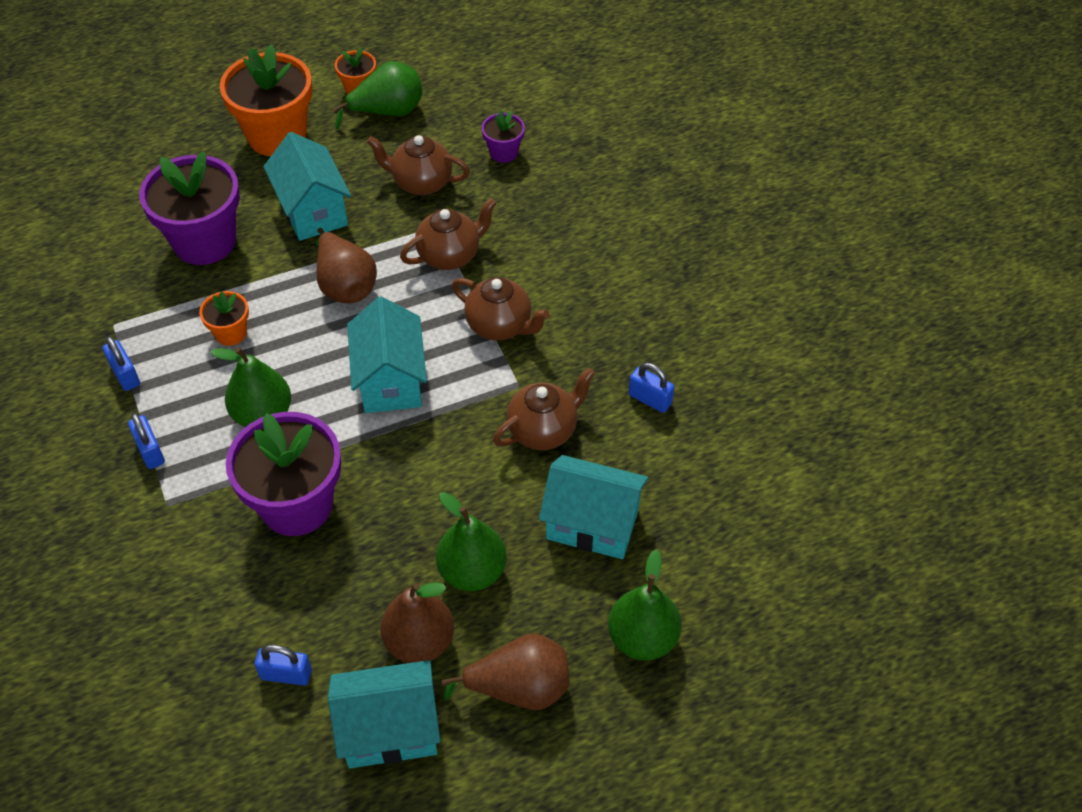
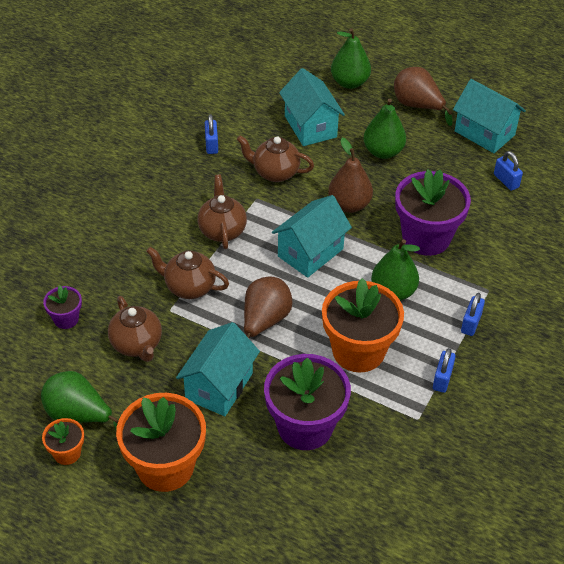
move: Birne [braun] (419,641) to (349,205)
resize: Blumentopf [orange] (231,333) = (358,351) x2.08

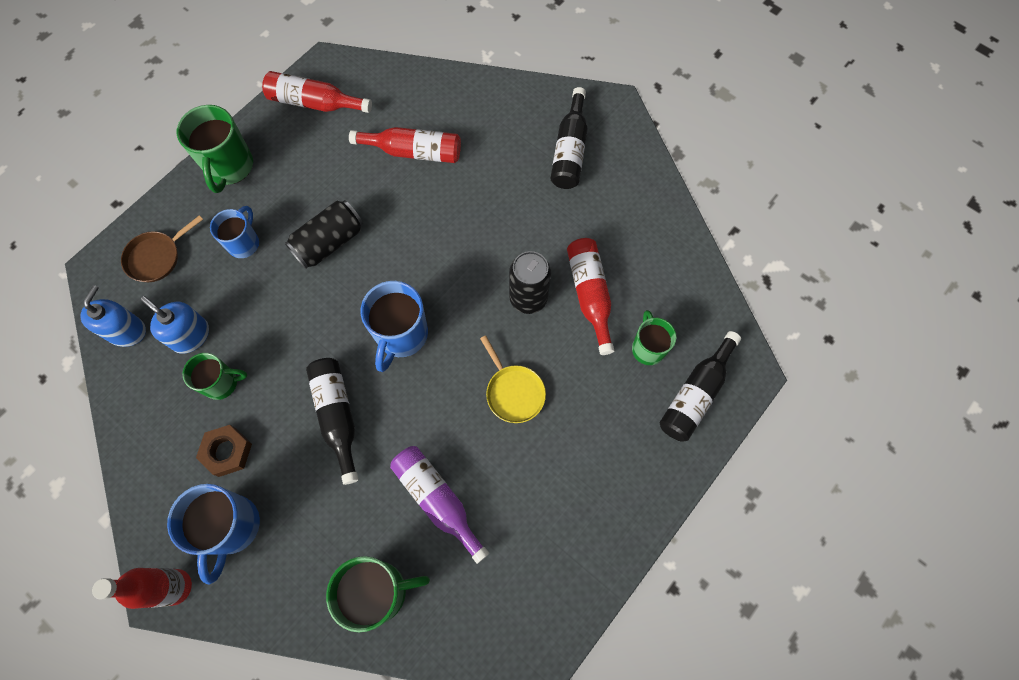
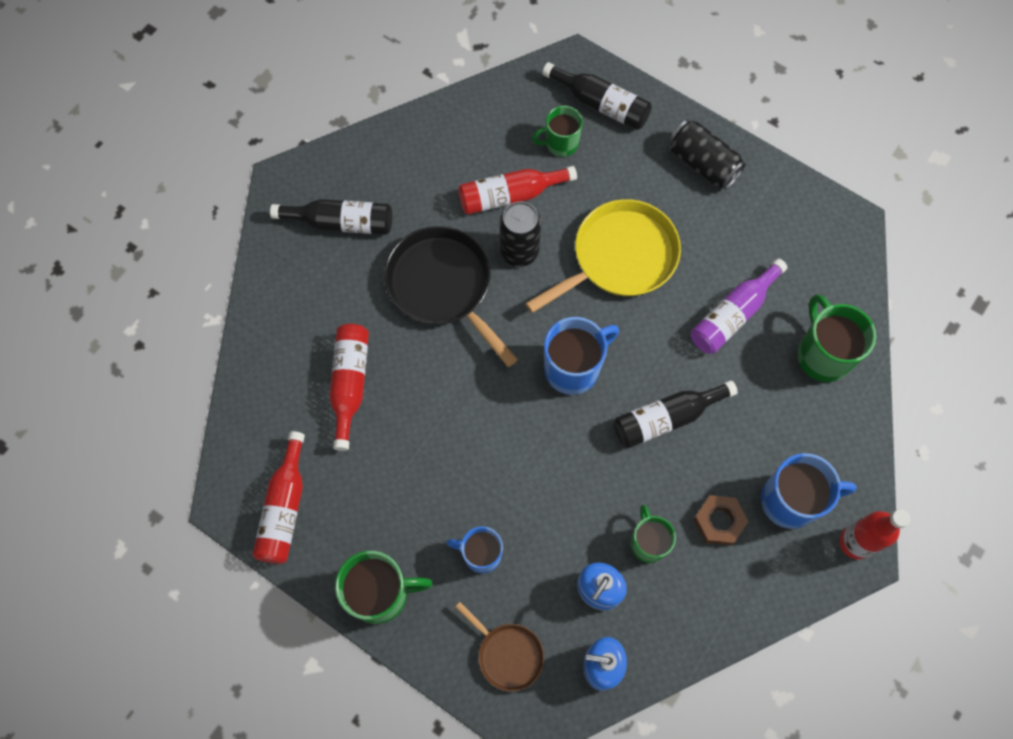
insert: Pfanne [schwarz] (443,286)
move: Dose [schwarz] (329,242) to (703,164)
rotate: Tasse [blau] (401,335) = (573,368) 45 degrees counterclockwise
resize: Pfanne [gelb] (513,392) = (619,257) x1.82

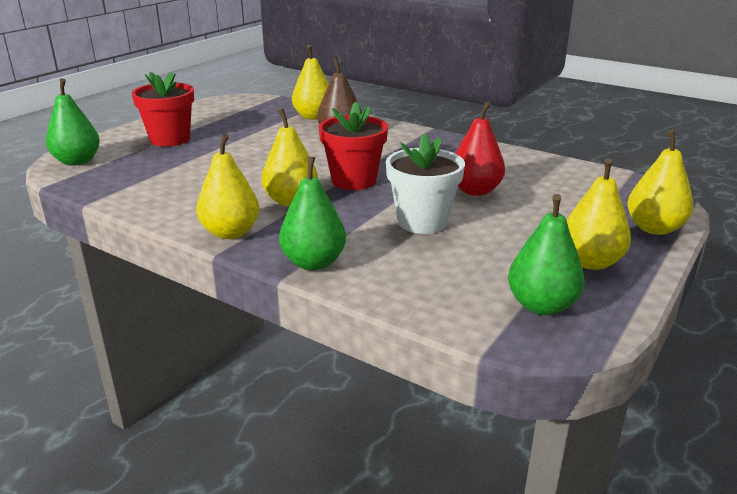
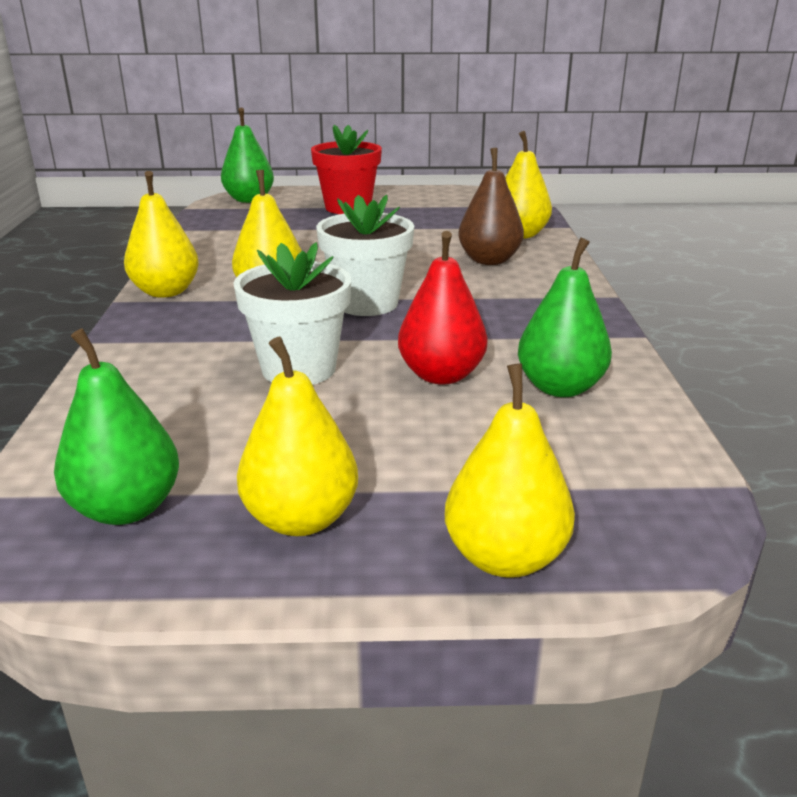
move: Birne [grün] (313,262) to (560,387)
recolor: Blumentopf [rot] (354,180) to Blumentopf [weiß] (367,303)

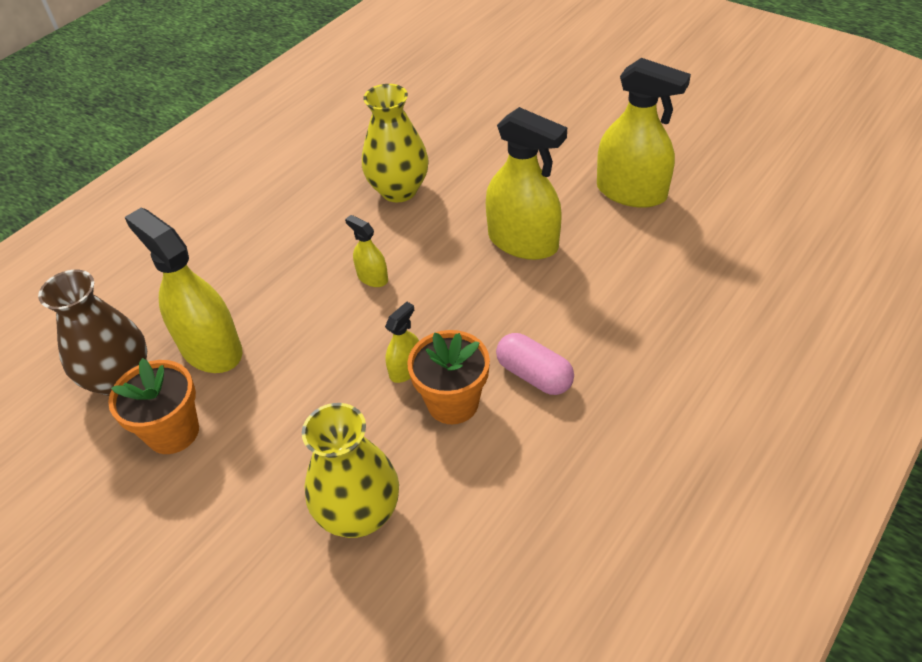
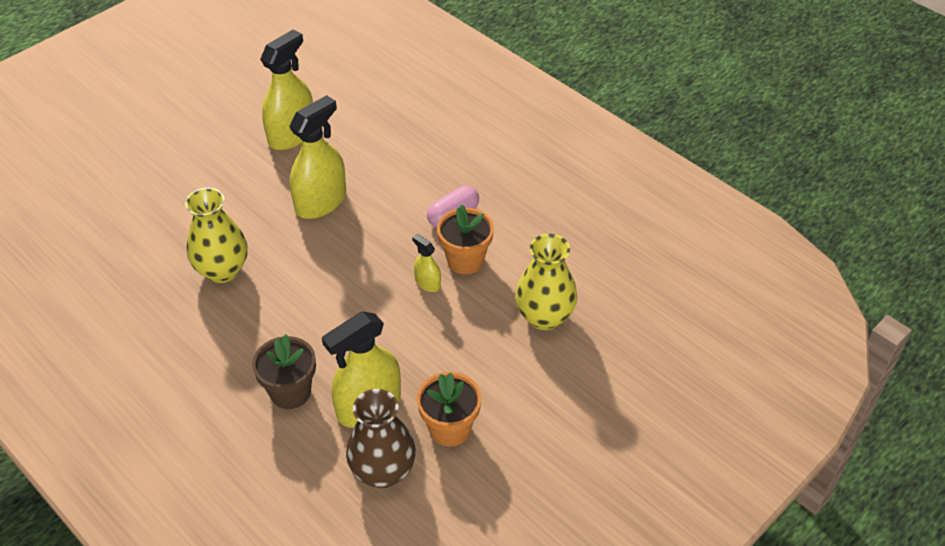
delete: Sprühflasche [gelb] (372,277)
insert: Blumentopf [braun] (290,392)

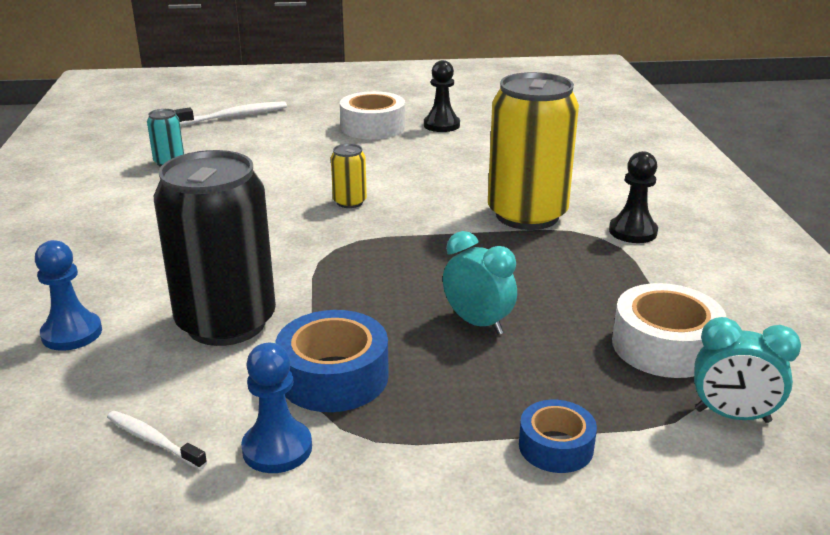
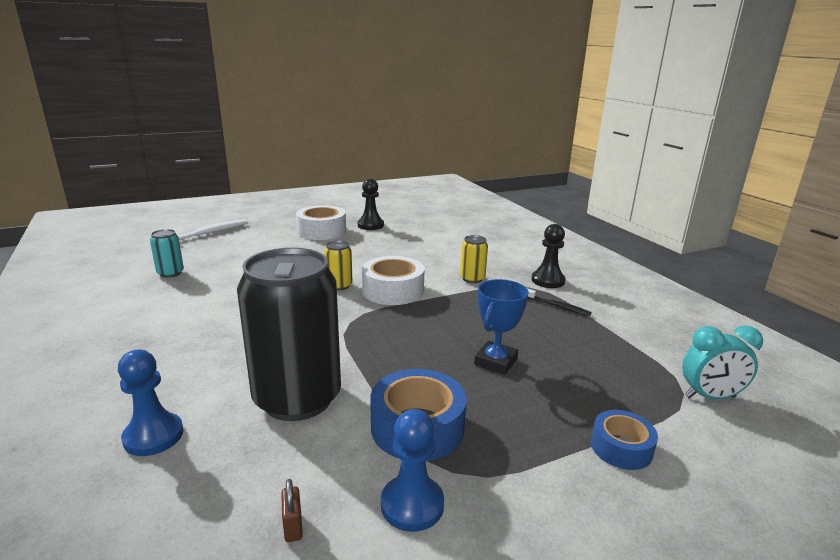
insert: Zahnbürste [schwarz] (557,306)
move: Klebeband [weiß] (664,346) to (393,290)
replace: Zahnbürste [weiß] (153,440) to Vorhängeschloss [braun] (293,526); Wecker [türkis] (477,323) to Pokal [blau] (495,362)
resize: Dose [gelb] (527,215) = (472,279) x0.43

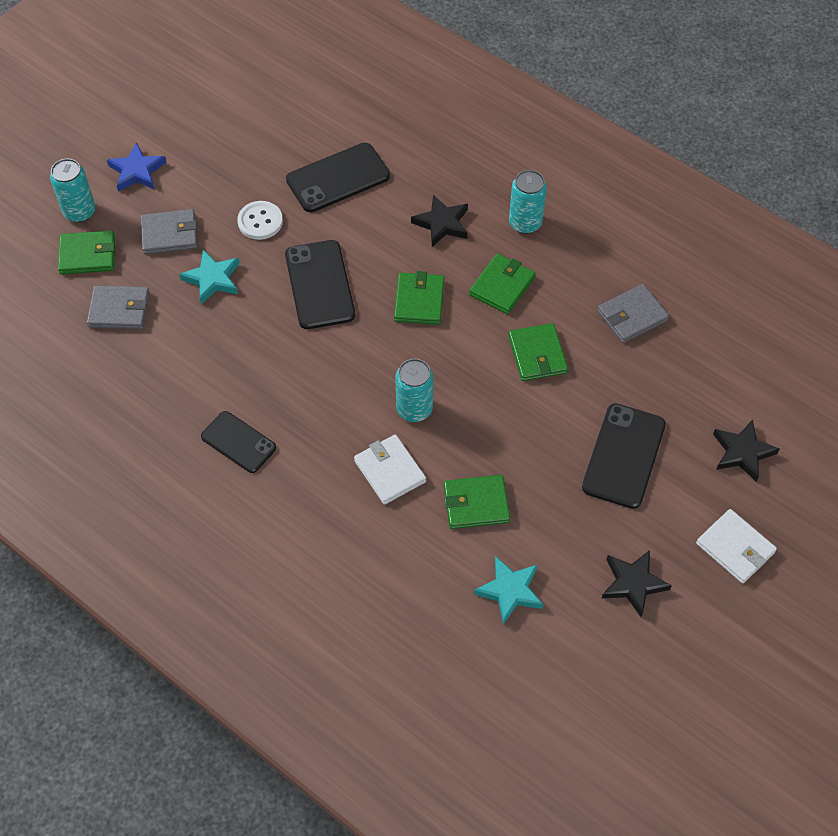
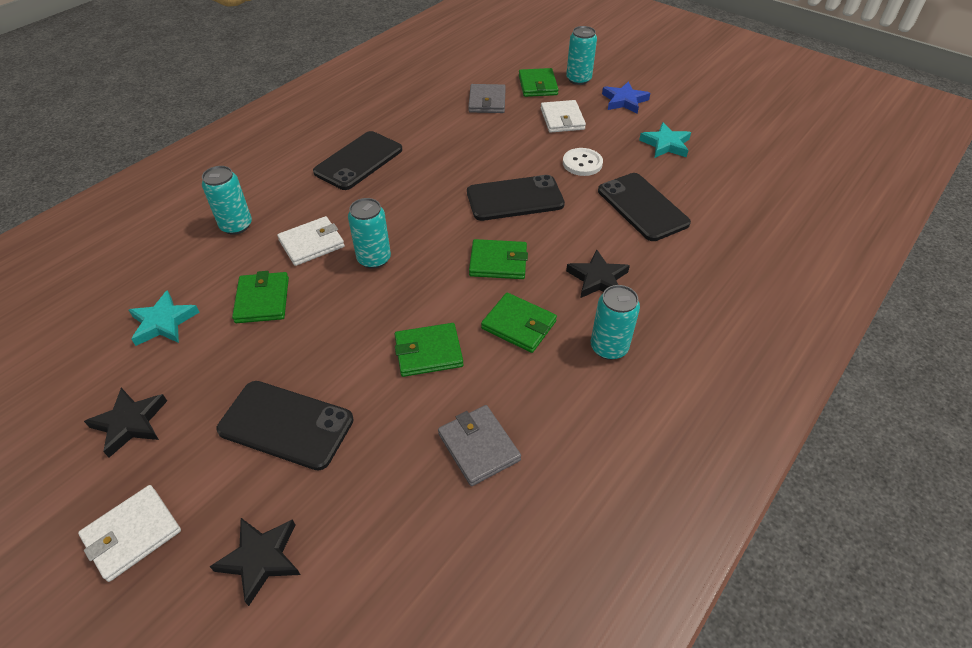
insert: Dose [türkis] (236,225)
move: Stern [türkis] (212,279) to (666,144)
recolor: Geldbörse [grau] (169,234) to Geldbörse [weiß] (562,119)
resize: Handy [schwarz] (238,442) = (358,161) x1.51

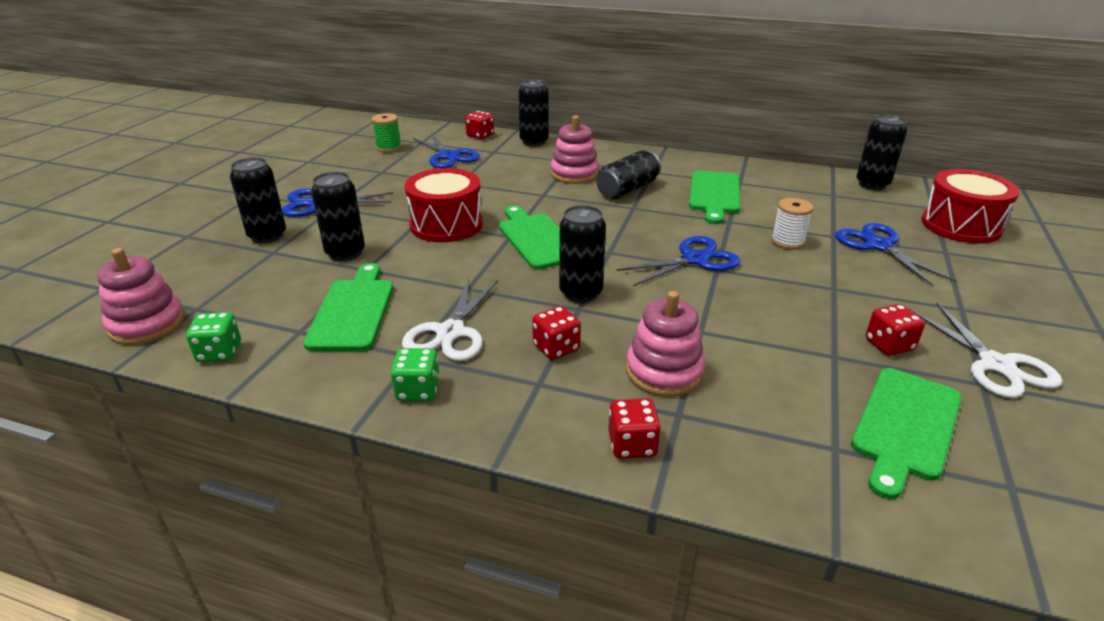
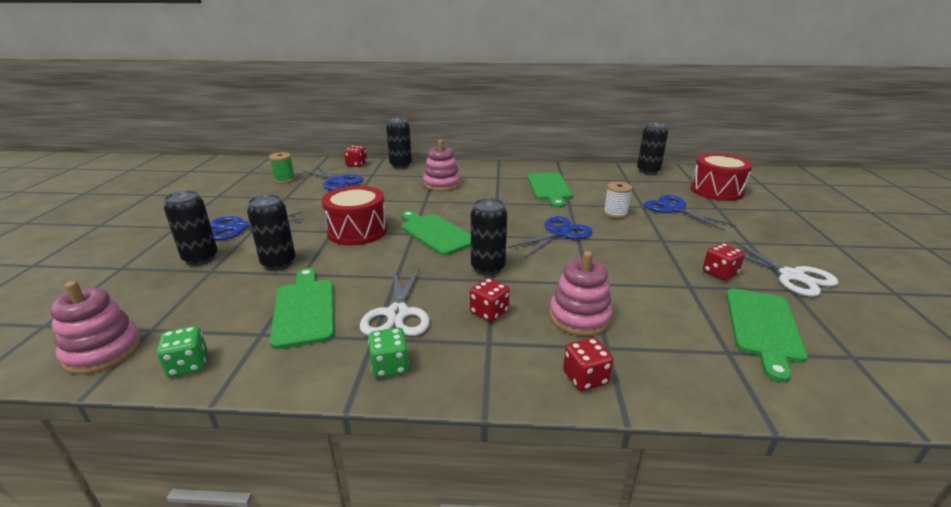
delete: Dose [schwarz] (627,189)

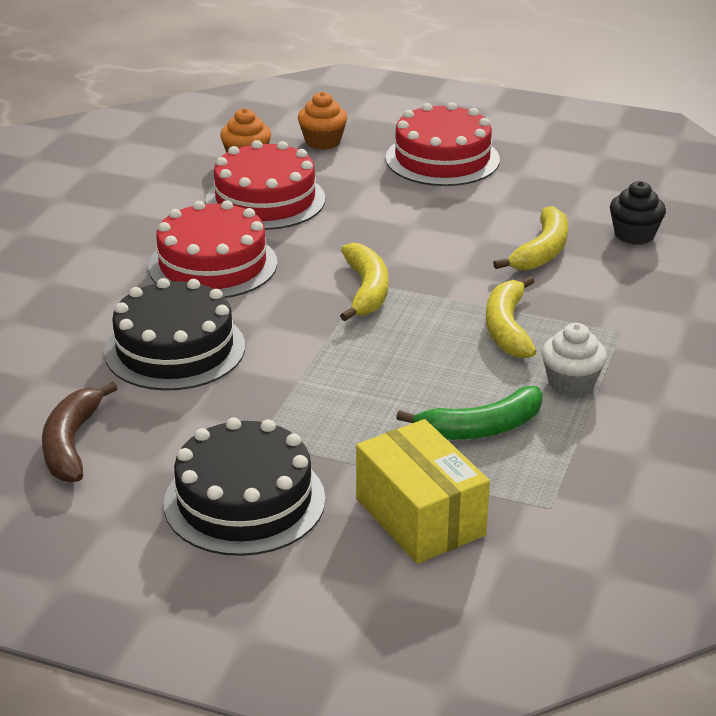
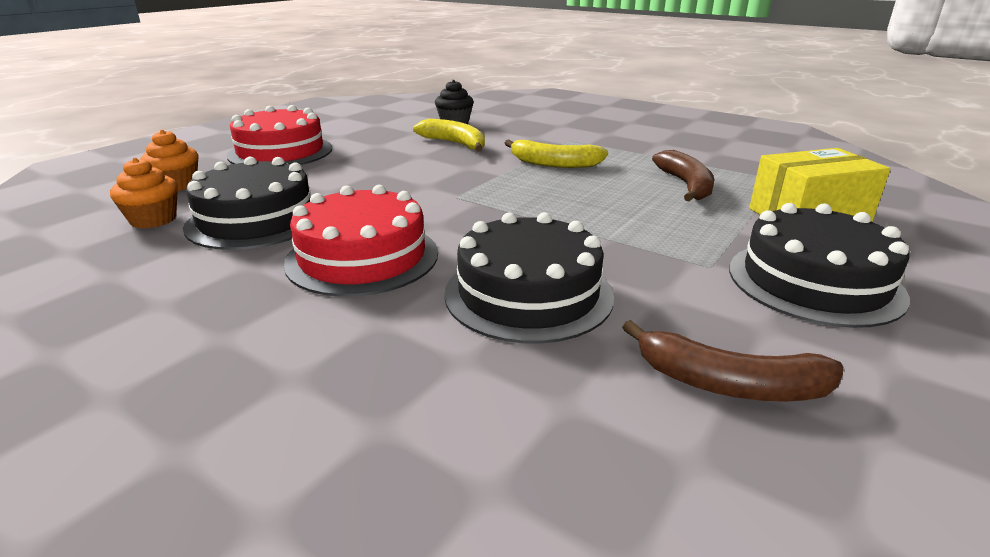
delete: Banane [gelb] (366,290); Muffin [weiß] (571,382)
recolor: Kuchen [rot] (265,200) to Kuchen [schwarz] (256,219); Banane [grün] (481,428) to Banane [braun] (686,185)

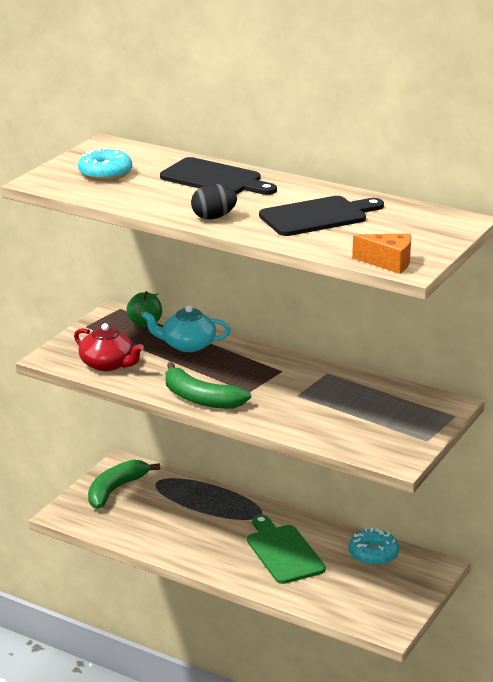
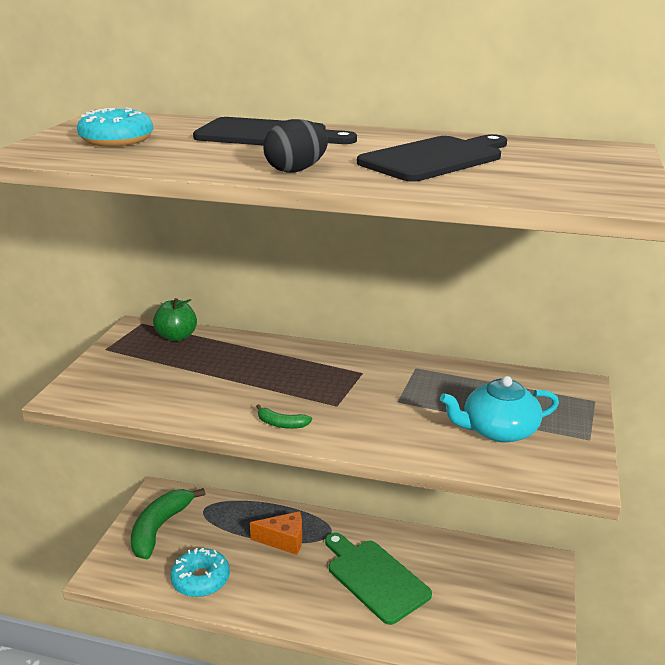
delete: Teekanne [rot] (108,364)
move: Teekanne [türkis] (187,345) to (498,430); Donut [türkis] (373,554) to (201,579); Käse [orange] (388,262) to (284,540)
resize: Banane [grün] (200,398) = (281,424) x0.45

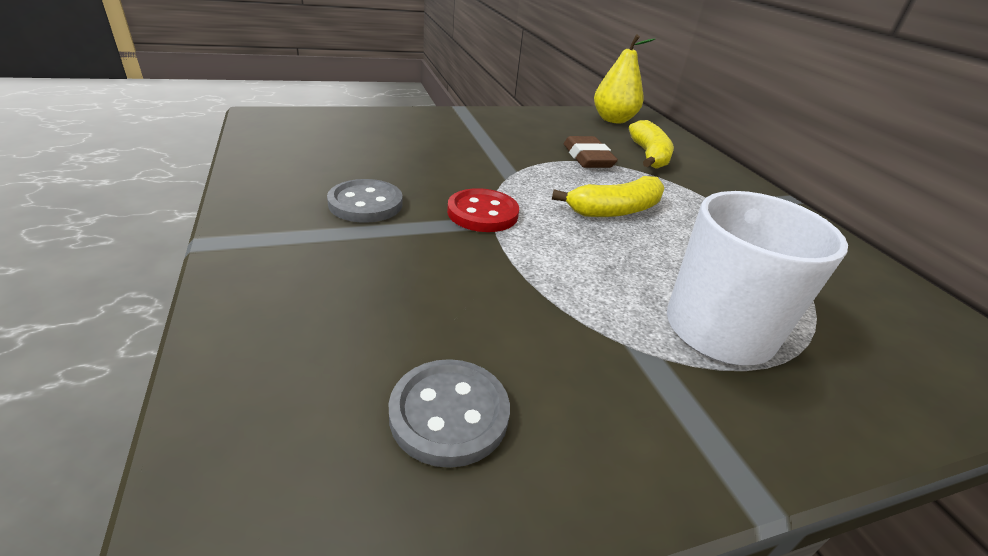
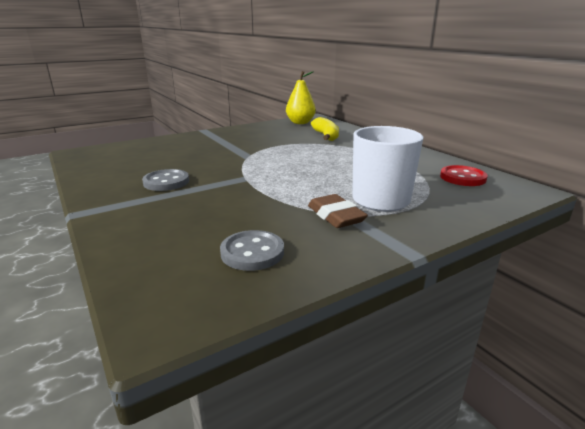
delete: Banane [gelb] (615,210)
move: Knopf [rot] (482,213) to (462,178); Radiergummi [braun] (587,158) to (335,216)

